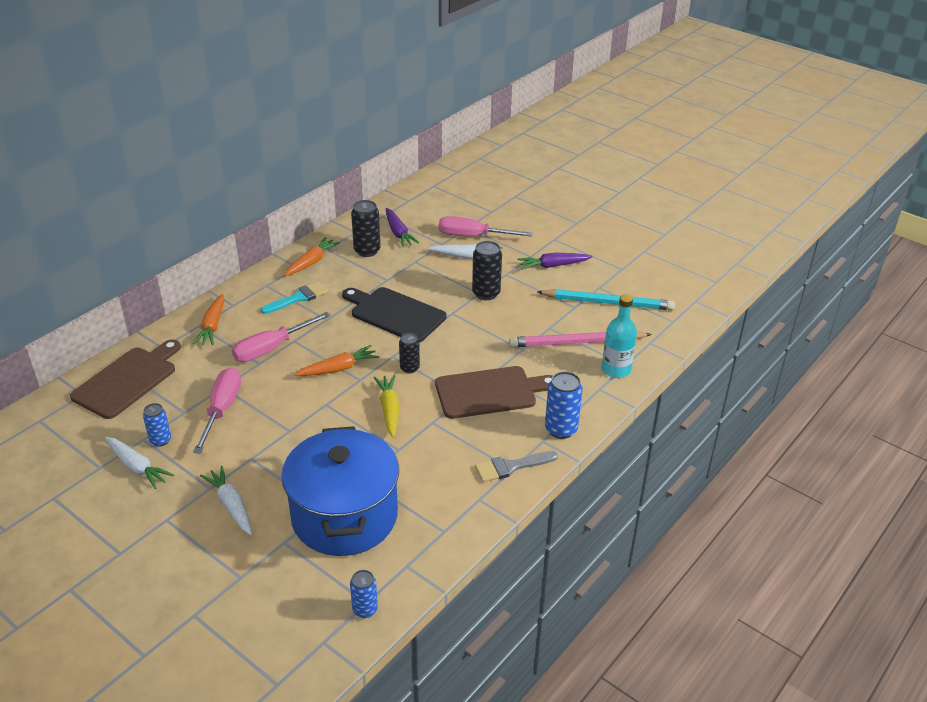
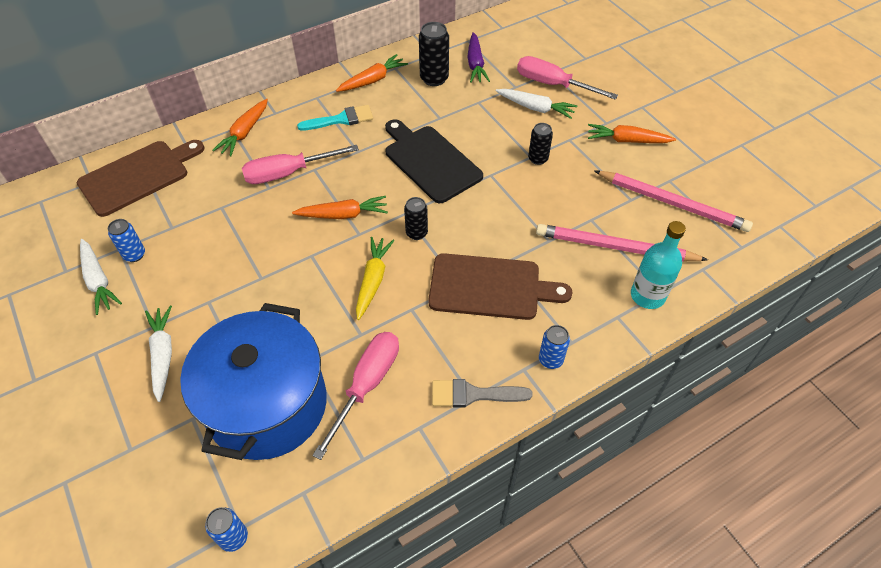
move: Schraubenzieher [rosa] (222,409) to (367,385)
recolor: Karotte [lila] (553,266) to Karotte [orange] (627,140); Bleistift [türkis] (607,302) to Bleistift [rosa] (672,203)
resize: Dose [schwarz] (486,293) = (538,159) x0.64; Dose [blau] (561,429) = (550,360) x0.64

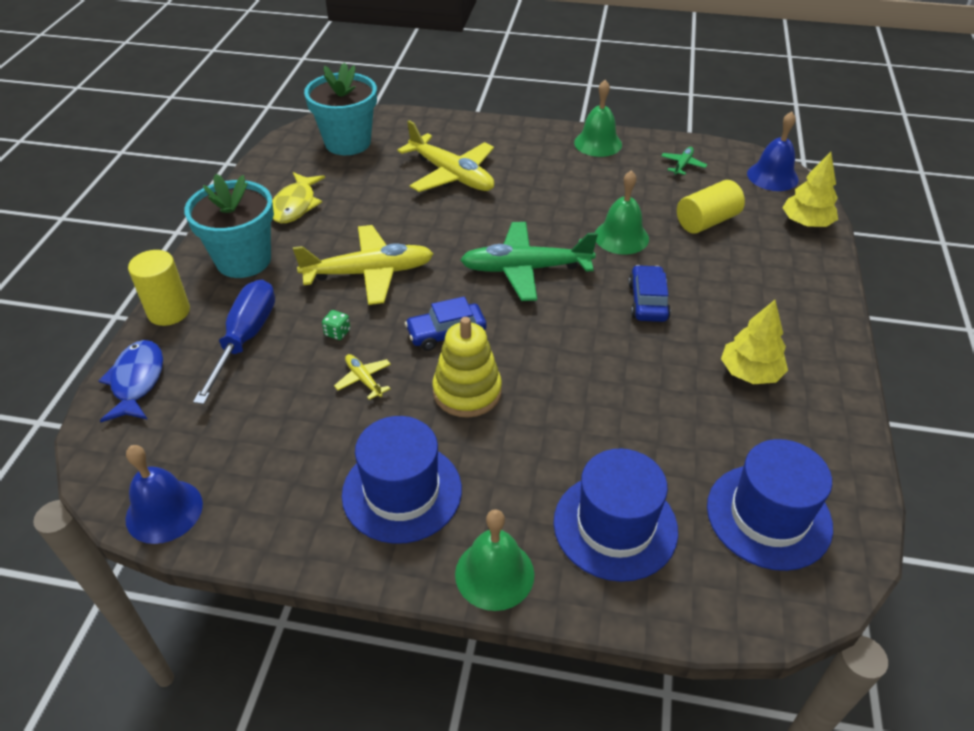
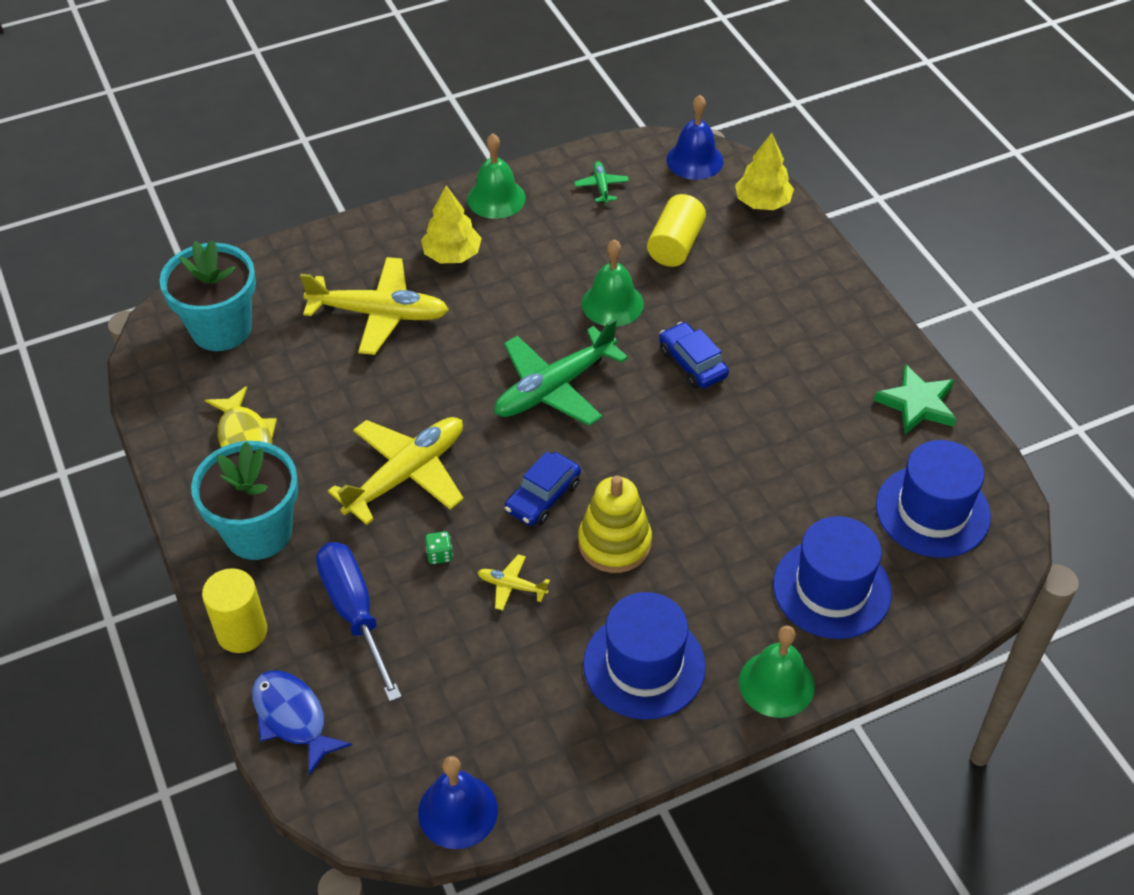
insert: Stern [grün] (917,404)
move: Baum [gelb] (750,372) to (452,254)

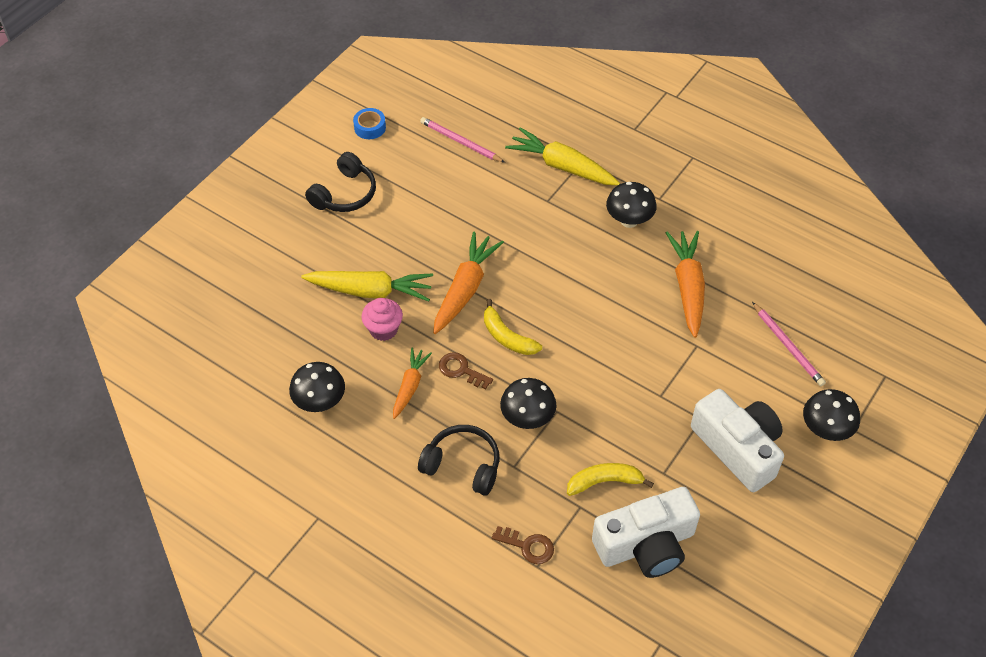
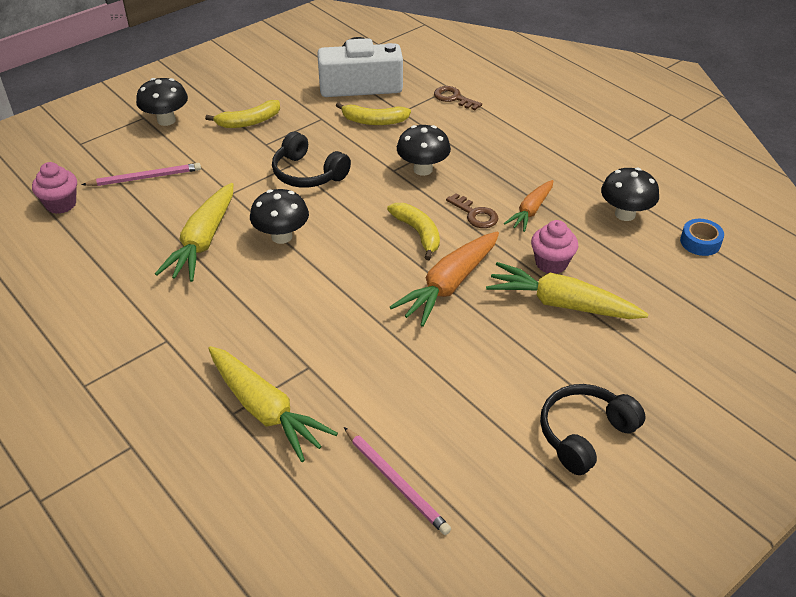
insert: Muffin [rosa] (61,204)
move: Klebeband [blau] (370,127) to (700,242); Kopfhörer [schwarz] (463,465) to (308,173); Pilz [schwarz] (629,220) to (281,236)
replace: Kamera [weiß] (738,448) to Banane [gelb] (249,122)
recolor: Karotte [orange] (688,287) to Karotte [gelb] (203,241)
rotate: Bleistift [rosa] (788,346) = (145,177) 90 degrees clockwise

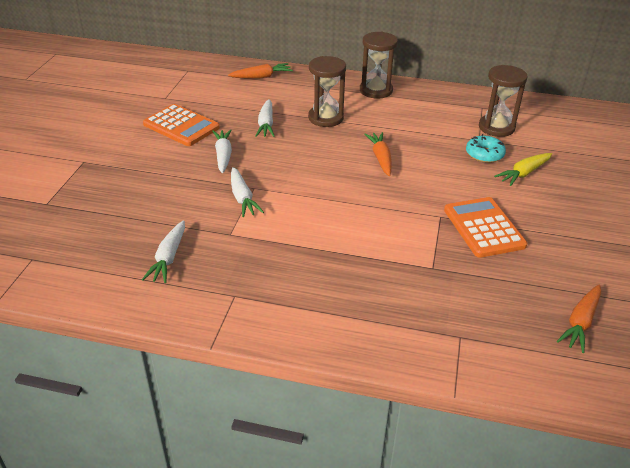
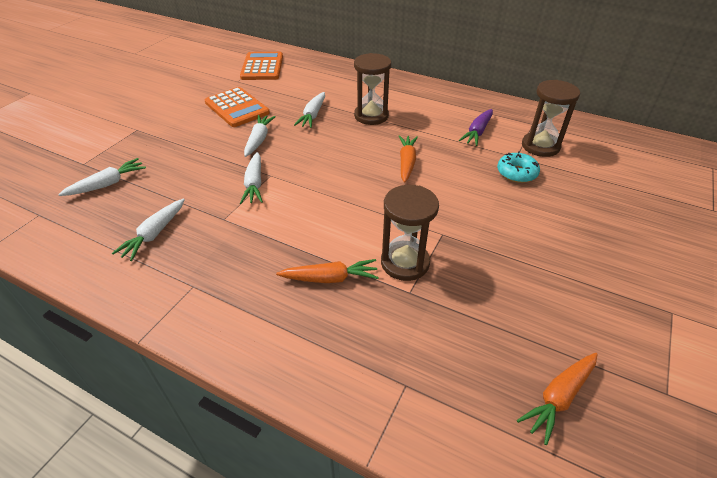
delete: Karotte [gelb] (523,173)
insert: Karotte [weiß] (107,184); Karotte [lila] (477,132)
move: Karotte [orange] (261,77) to (330,278); Sanduhr [braun] (376,90) to (405,262); Taschenrechner [orange] (483,228) to (262,67)

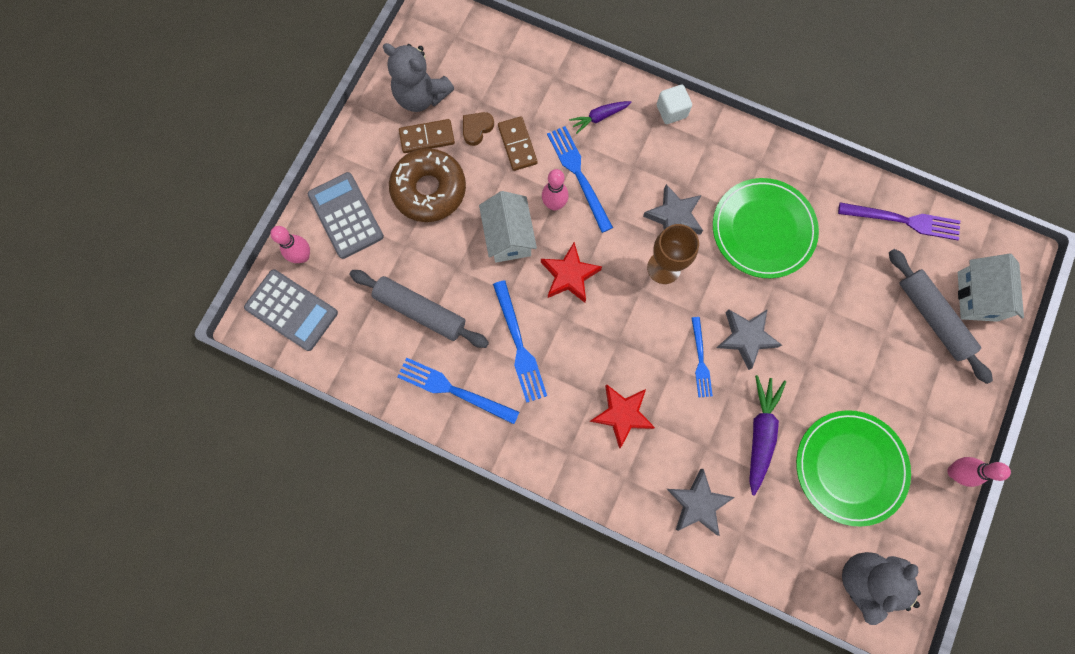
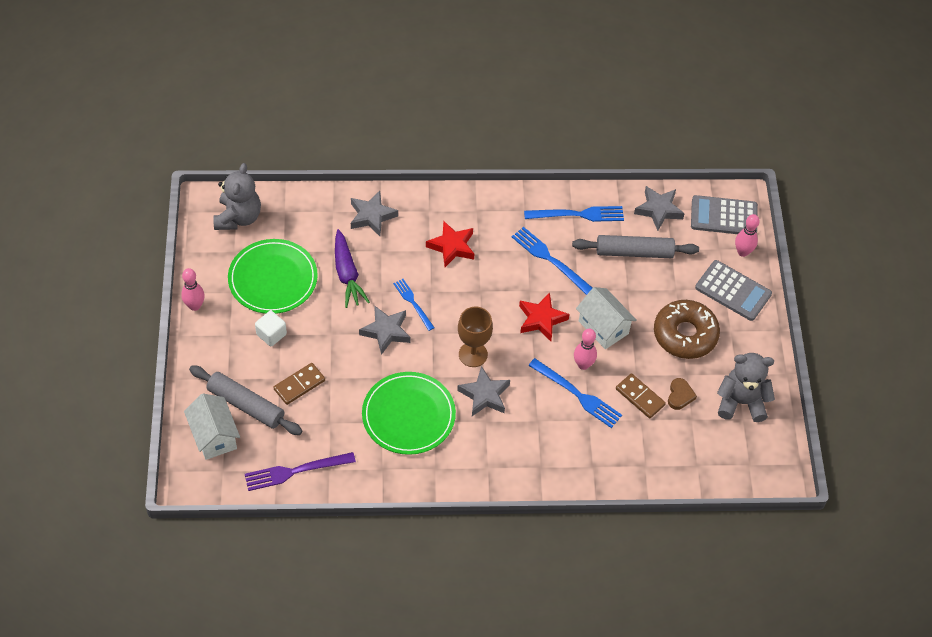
delete: Karotte [lila] (599,117)
insert: Stern [grau] (658,210)
move: Dominostein [braun] (427,137) to (299,385); Kubus [weiß] (671,111) to (271,334)

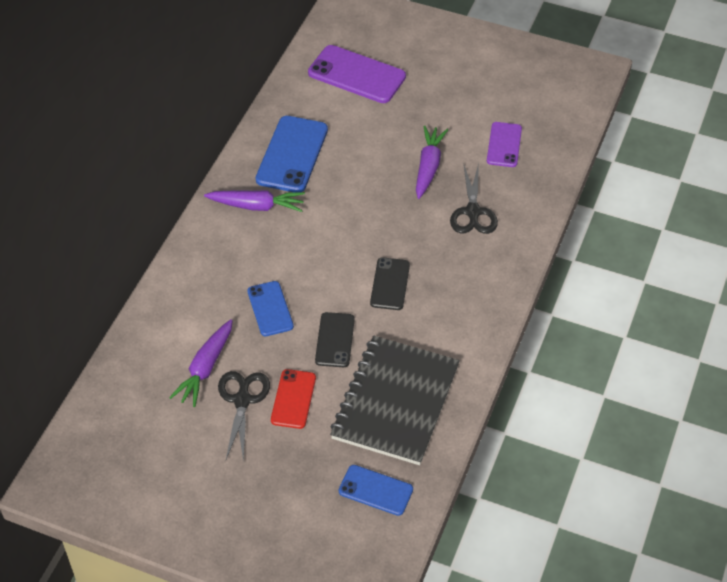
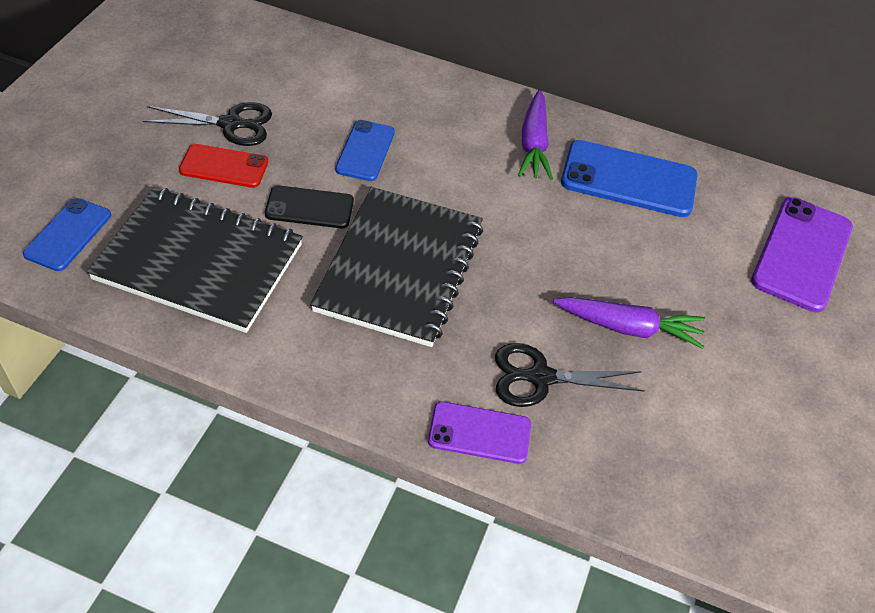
delete: Karotte [lila] (205,368)
move: Handy [lila] (504,145) to (479,433)
replace: Handy [schwarz] (390,284) to Notizbuch [schwarz] (400,268)
rotate: Handy [blau] (270,309) = (365,151) 60 degrees counterclockwise

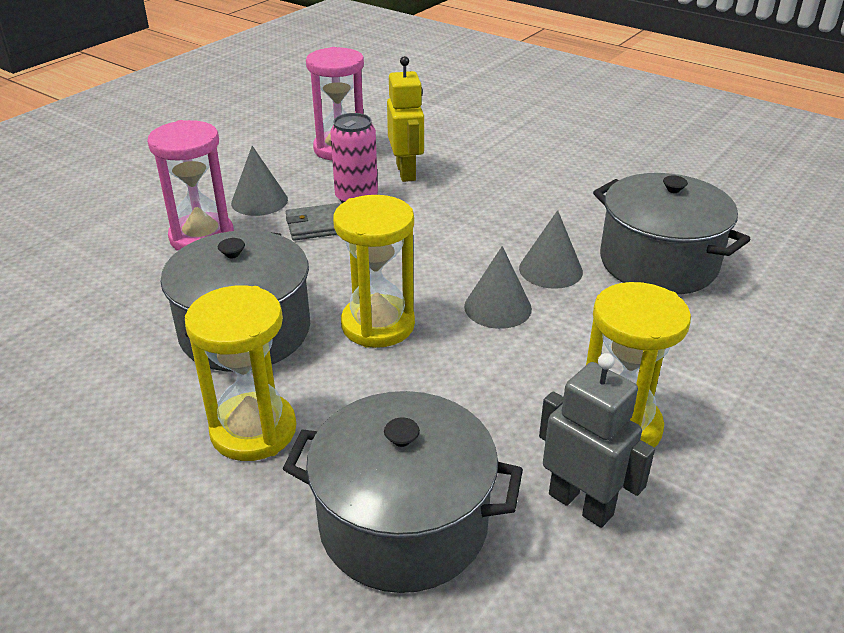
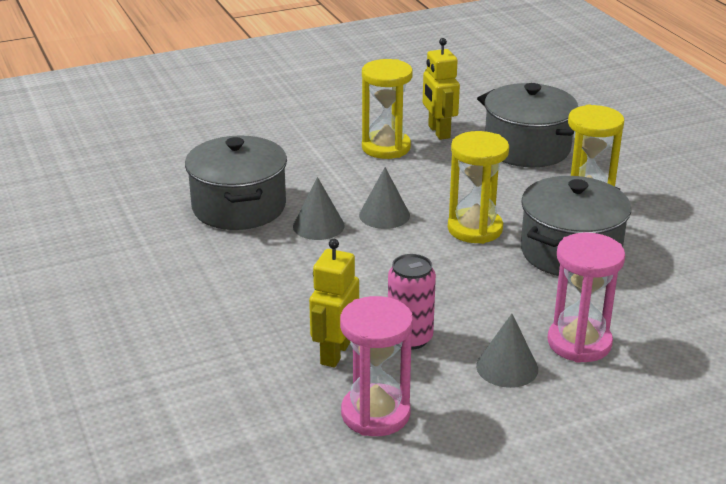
delete: Geldbörse [grau] (316,225)
recolor: Roboter [grau] (581,504) to Roboter [gelb] (438,132)

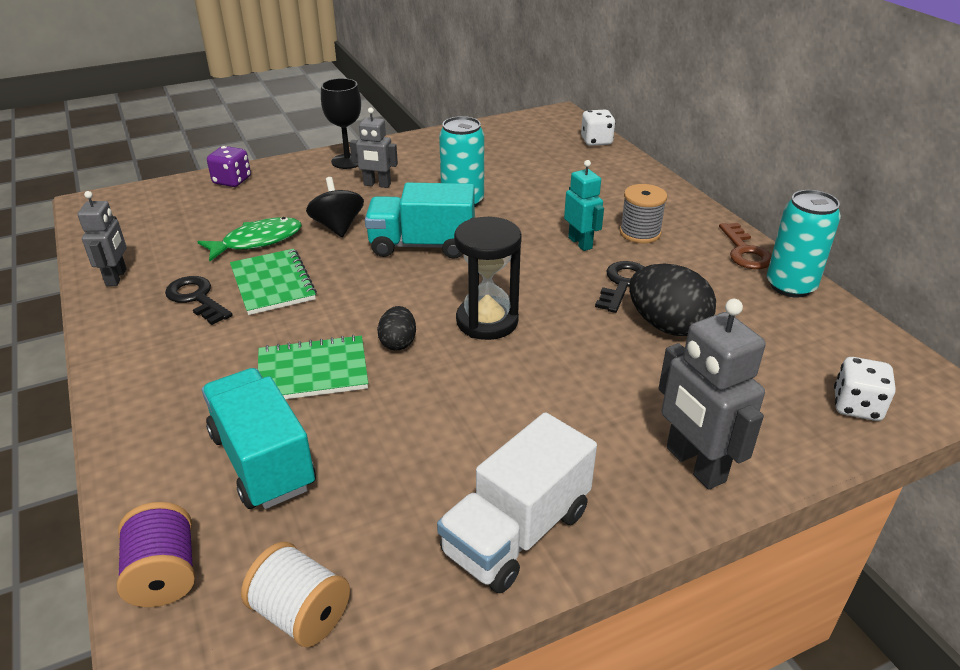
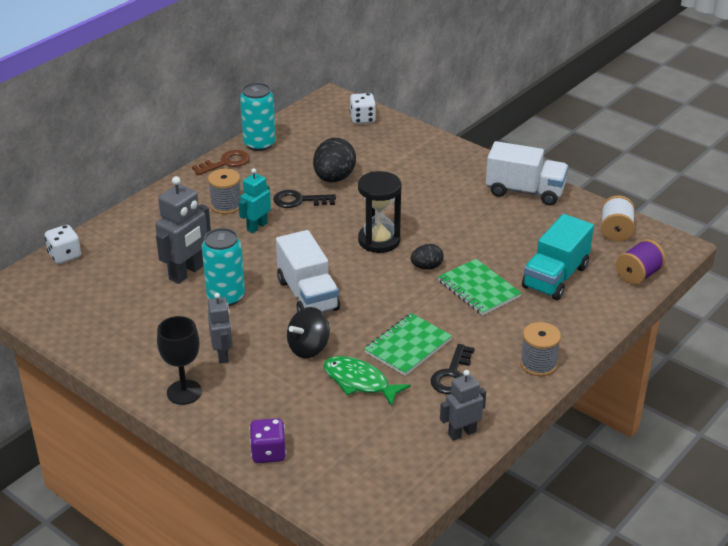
insert: Garnrolle [grau] (538,364)
move: Roboter [grau] (694,465) to (186,273)
recolor: Lastwagen [türkis] (422,245) to Lastwagen [weiß] (308,295)

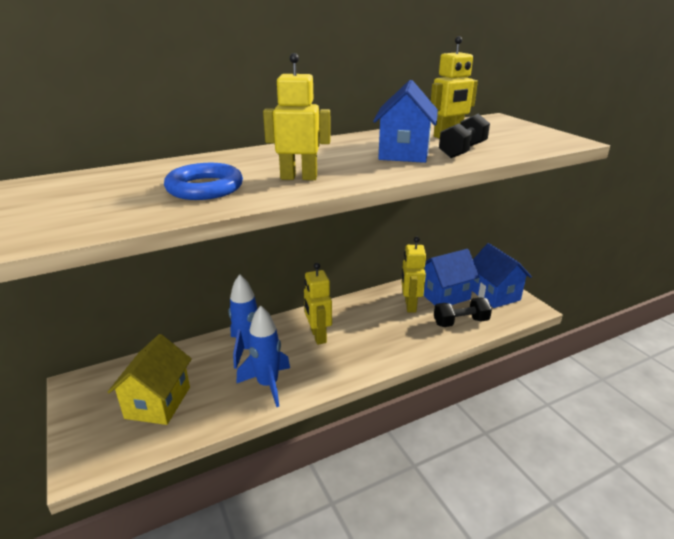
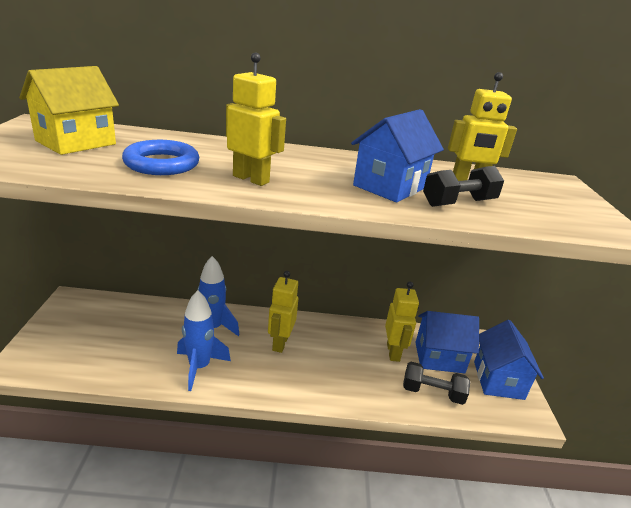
move: Haus [gelb] (158,402) to (76,142)
rotate: Roboter [gelb] (410,305) = (393,352) 150 degrees clockwise

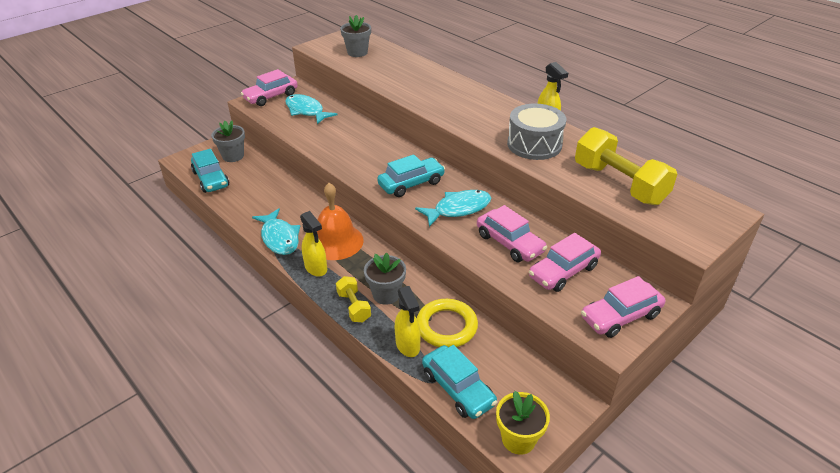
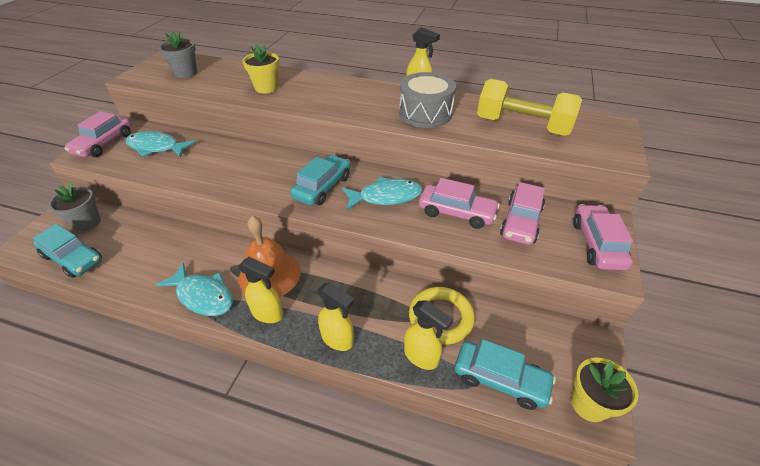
delete: Blumentopf [grau] (386,294)
insert: Blumentopf [gelb] (266,88)
replace: Hantel [gelb] (354,307) to Sprühflasche [gelb] (338,339)
rotate: Fisch [türkis] (458,209) = (386,197) 45 degrees clockwise; Auto [rosa] (620,316) = (597,244) 150 degrees clockwise

